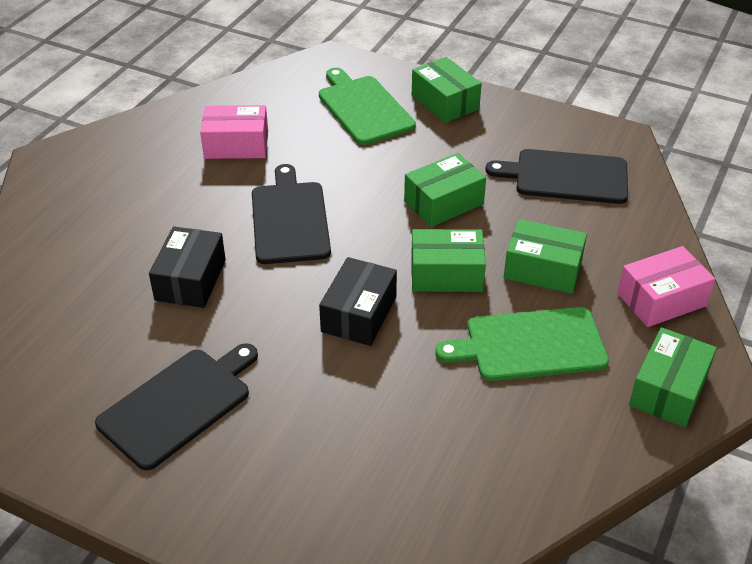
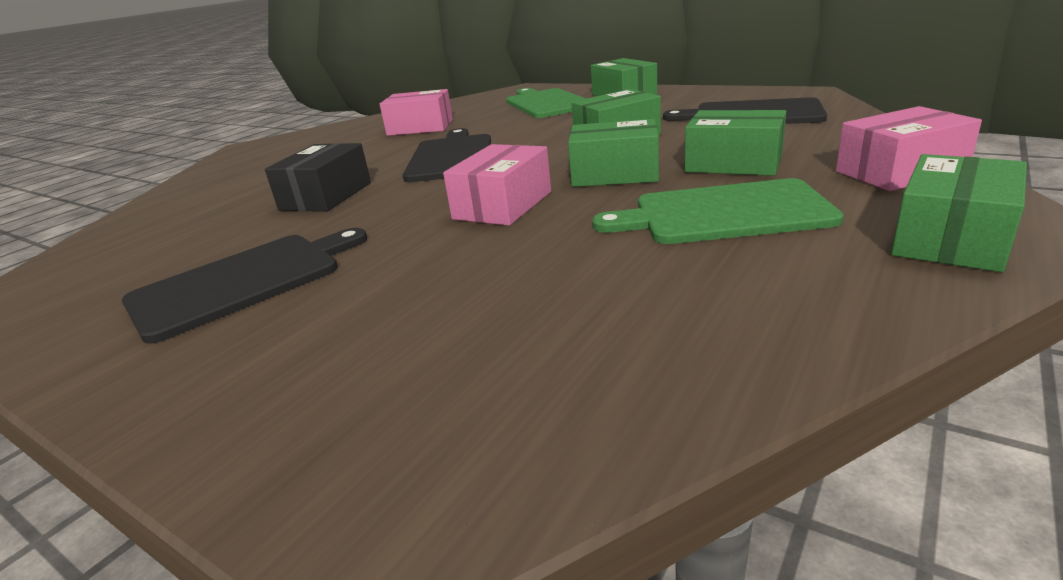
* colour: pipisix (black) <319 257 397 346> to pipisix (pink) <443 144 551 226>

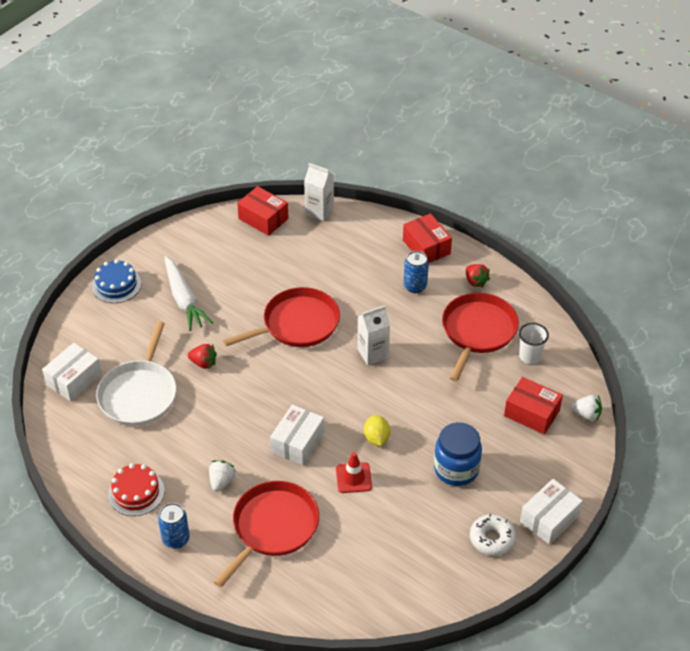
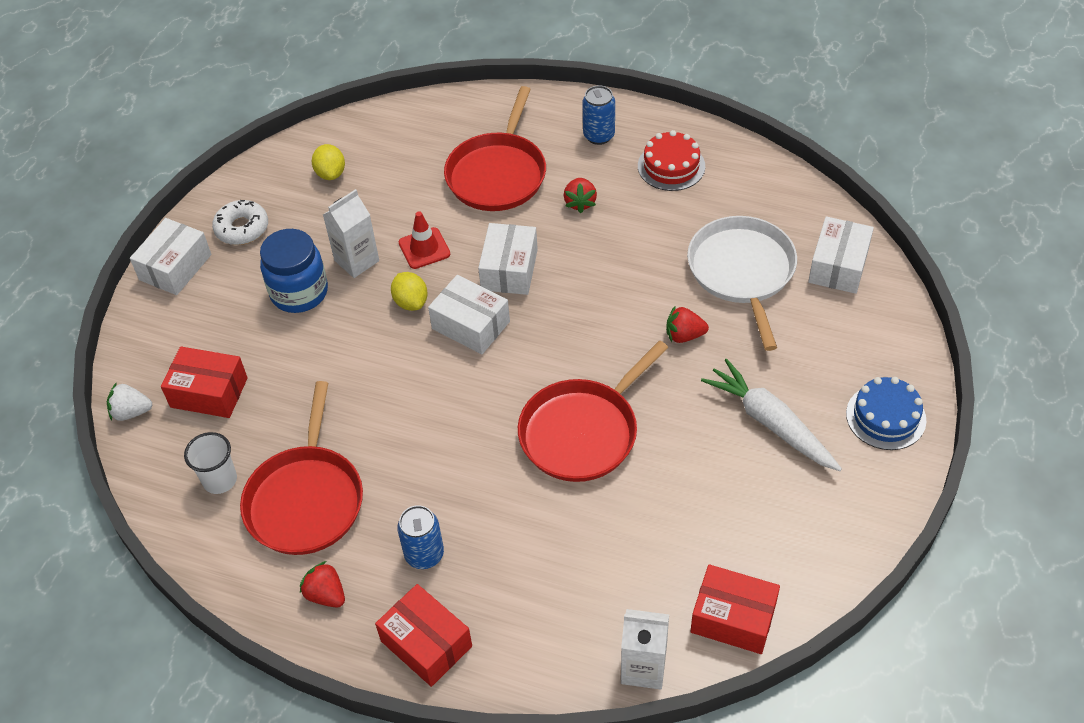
* appeared: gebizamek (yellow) <312 144 345 180>
* appeared: pipisix (white) <428 275 510 354>
* relocated: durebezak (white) <358 305 390 365> to <323 189 379 278>
* colour: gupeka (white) <209 460 236 492> to gupeka (red) <564 178 597 213>

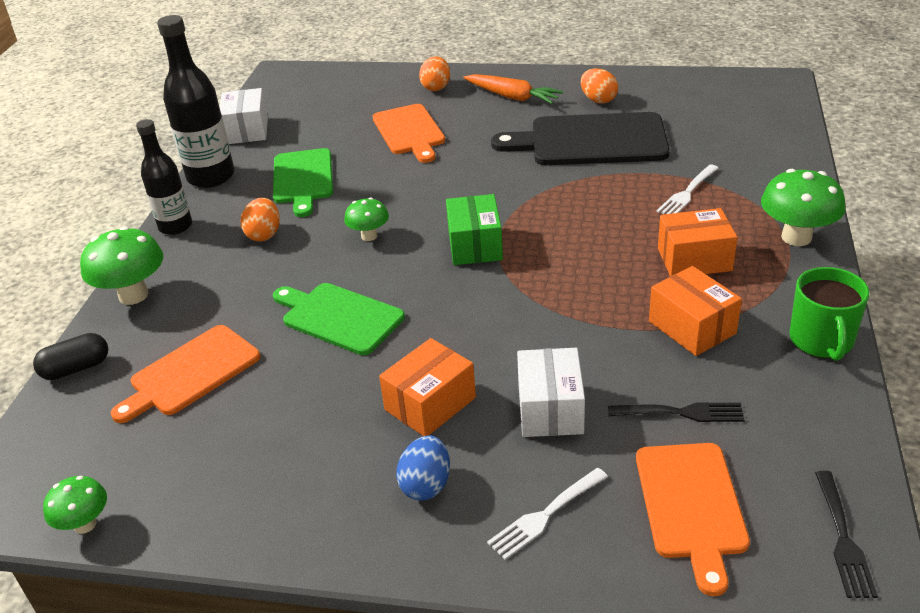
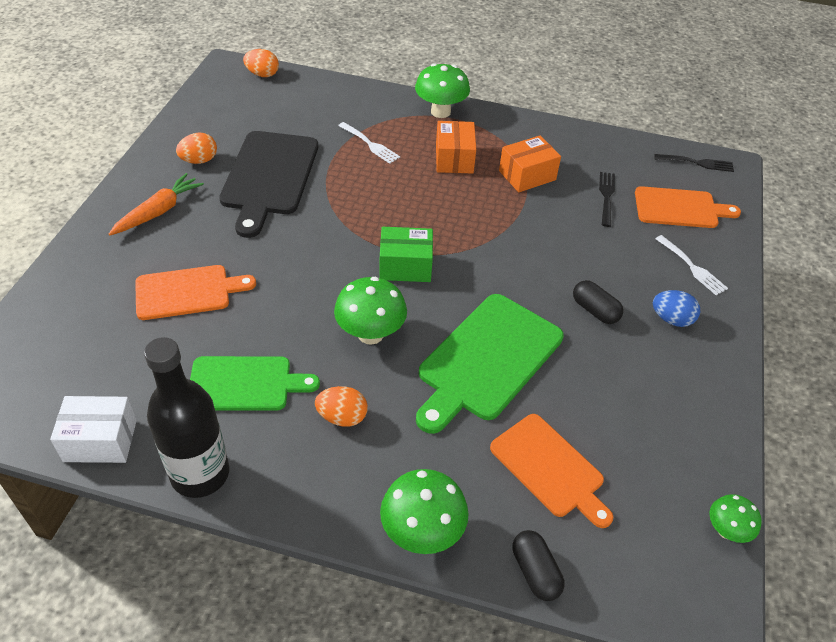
* missing: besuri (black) <136 119 192 235>
* missing: pipisix (white) <517 348 585 437>
* missing: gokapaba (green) <789 267 869 361>
* relocated: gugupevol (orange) <419 56 450 91> to <243 49 279 77>
* exchanged: pipisix (orange) <379 338 476 436> to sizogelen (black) <573 280 623 324>
* size: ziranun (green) <273 283 405 355> = <416 294 564 434> x1.50
* size: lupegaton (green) <344 197 389 241> = <334 277 407 345> x1.69

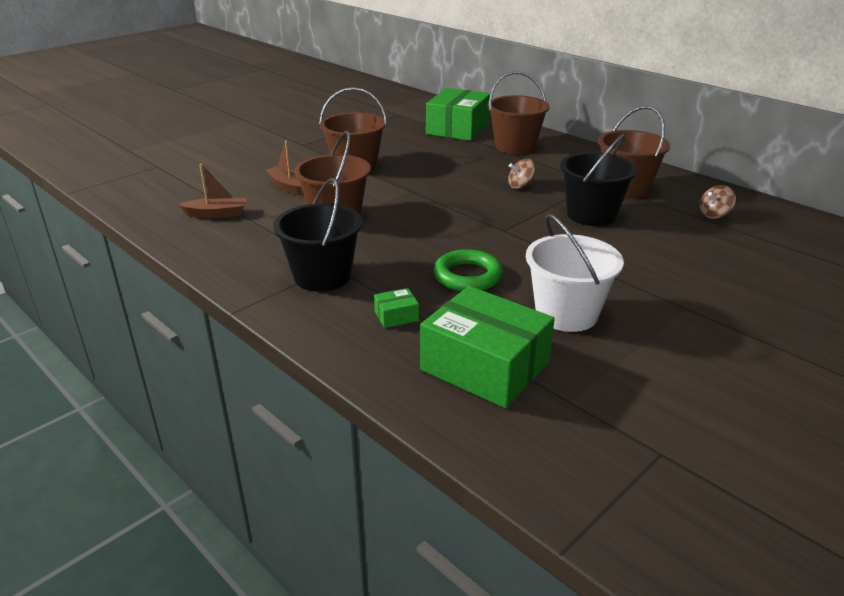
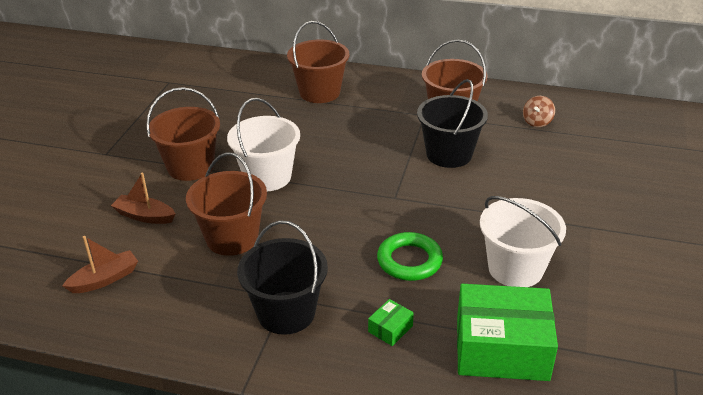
* missing: pipisix (green) <426 88 490 141>
* missing: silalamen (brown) <508 159 536 189>
* appeared: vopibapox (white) <227 98 300 191>

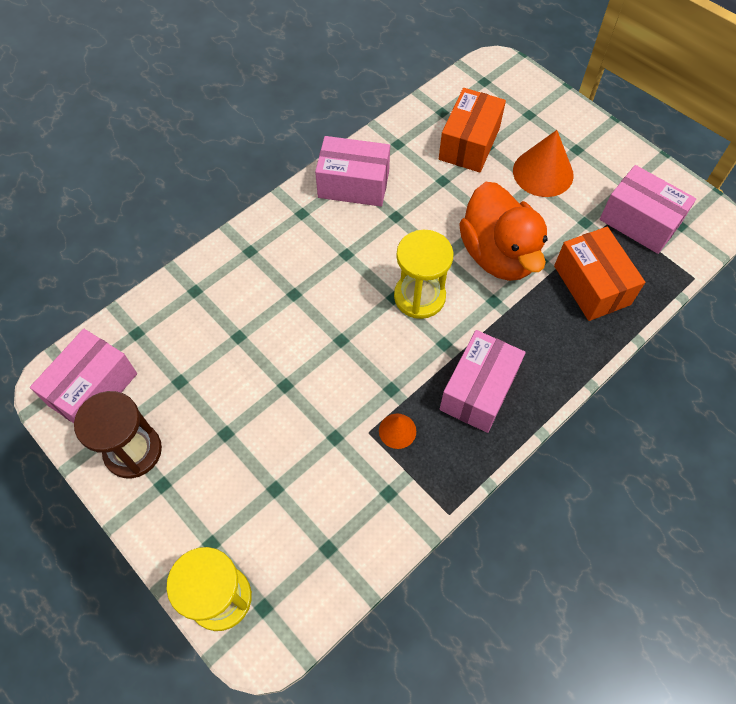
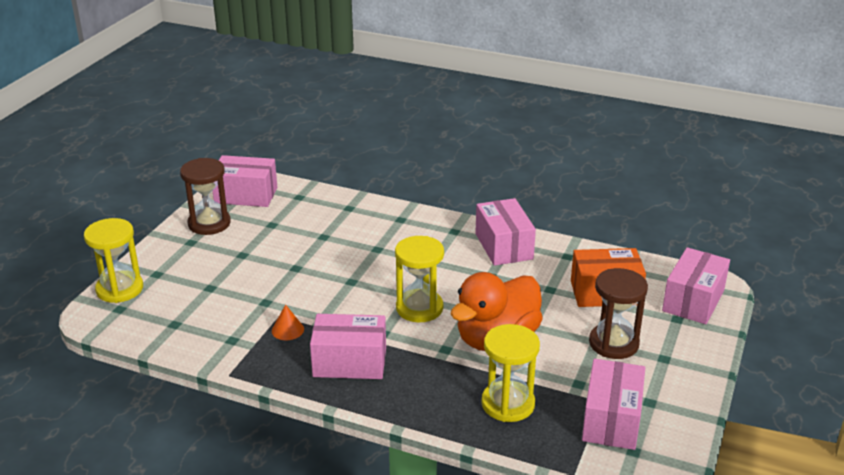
* appeared: pipisix (pink) <662 247 730 324>
* exchanged: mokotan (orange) <513 130 574 197> to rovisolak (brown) <589 268 648 359>
* exchanged: pipisix (orange) <554 227 645 321> to rovisolak (yellow) <481 324 540 422>

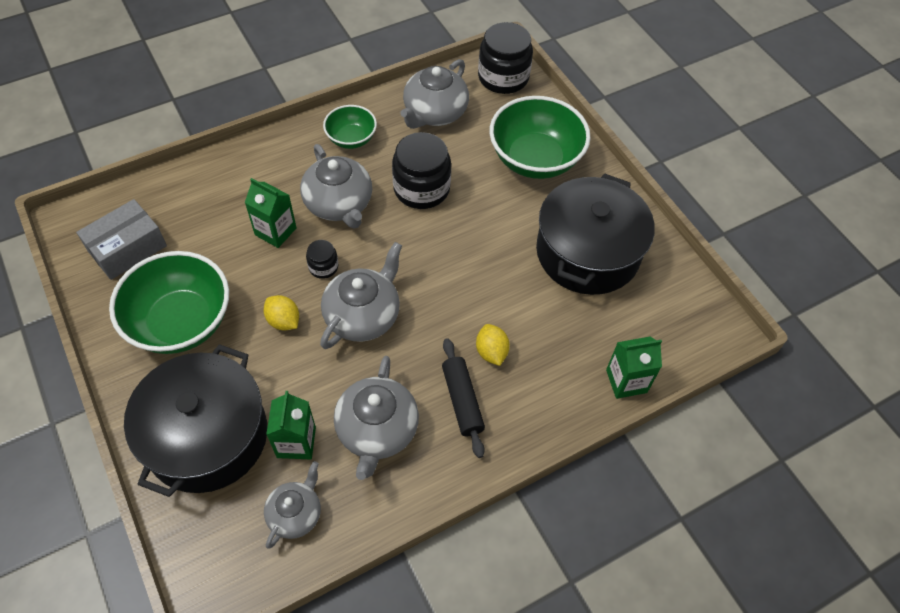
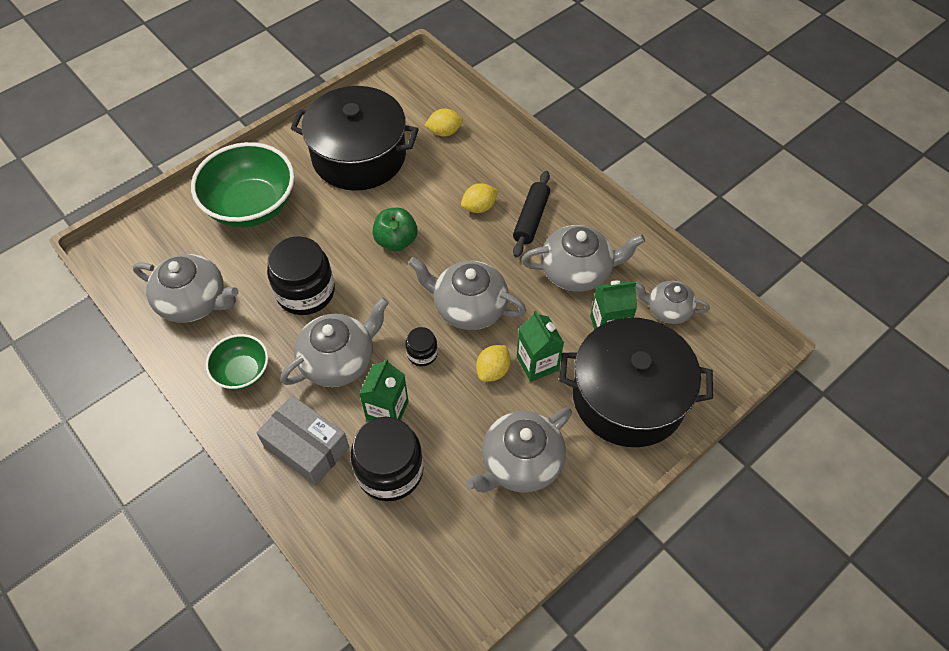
* appeared: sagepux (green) <372 208 418 251>
* appeared: gebizamek (yellow) <424 108 463 136>
* relocated: pipisix (grey) <76 199 167 280> to <256 395 349 486>
* relocated: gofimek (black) <478 22 533 94> to <350 417 424 501>
* relocated: durebezak (green) <606 337 662 399> to <517 311 564 382>
* exchanged: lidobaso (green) <109 251 229 354> to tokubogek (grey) <466 408 572 493>
* spun: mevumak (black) <442 338 485 458> = <513 171 550 258> 45 degrees counterclockwise

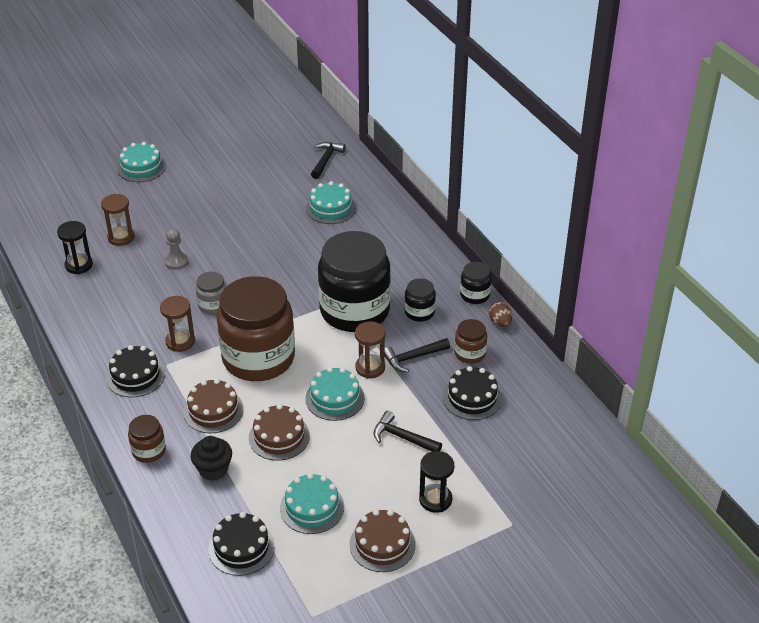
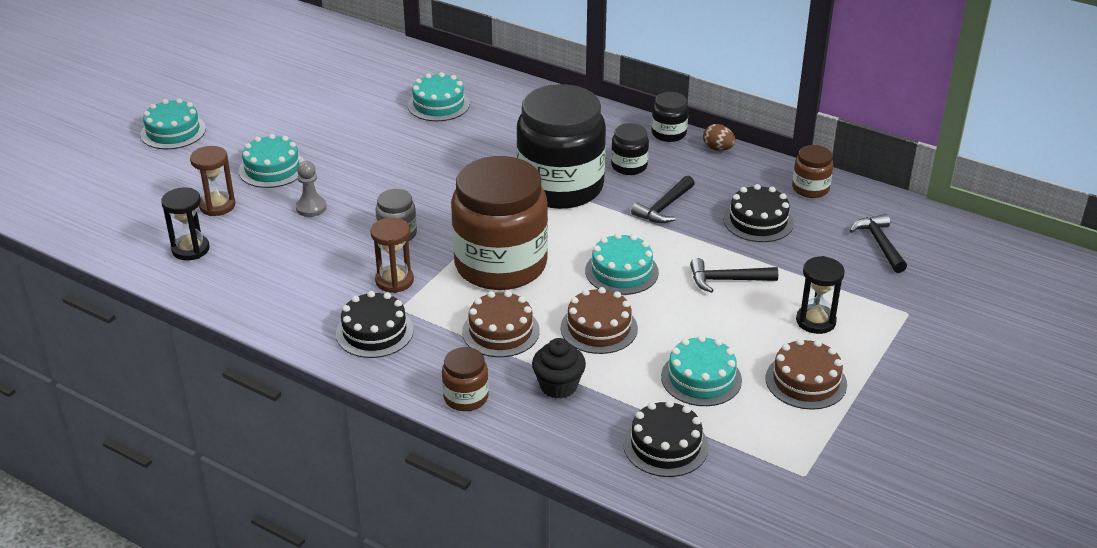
* missing: rovisolak (brown) <355 321 385 379>
* appeared: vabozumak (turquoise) <239 134 305 188>
* relocated: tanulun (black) <311 142 346 179> to <850 214 907 273>
* relocated: gofimek (brown) <454 319 487 364> to <792 145 833 198>

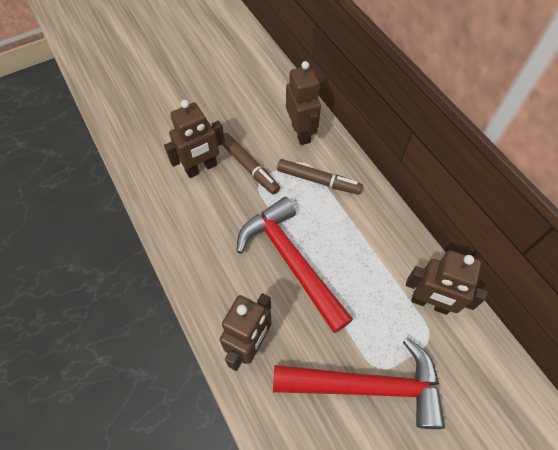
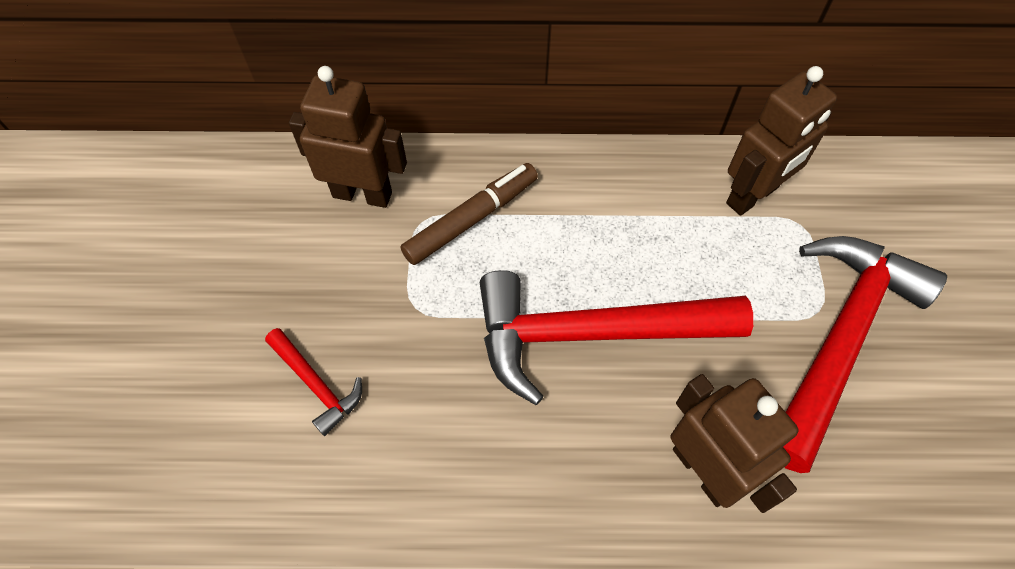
* missing: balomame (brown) <222 133 280 195>
* exchanged: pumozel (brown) <164 100 225 178> to tanulun (red) <265 328 362 436>

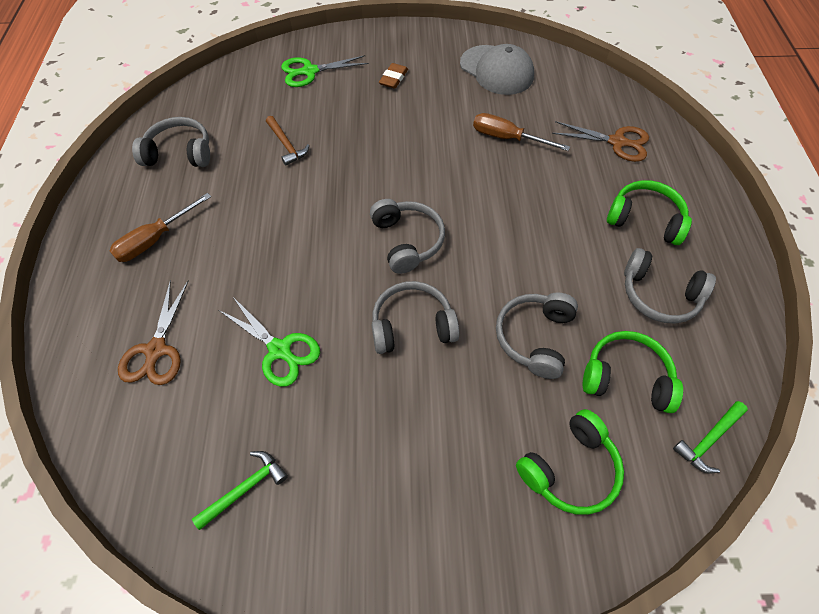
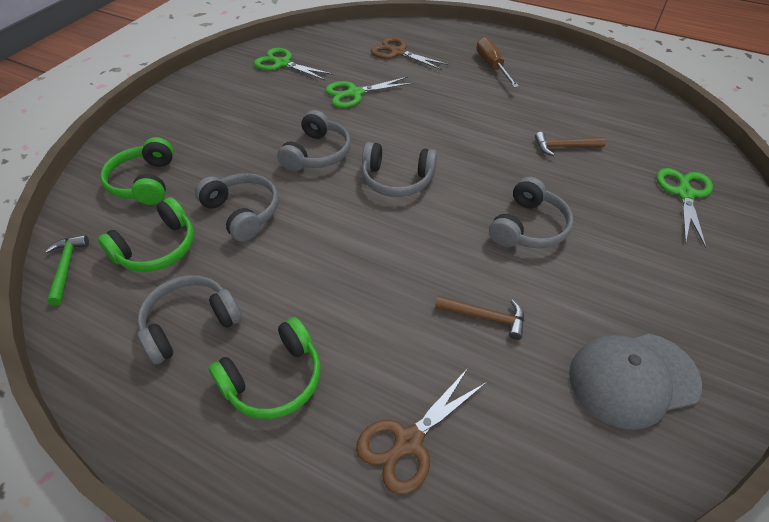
* missing: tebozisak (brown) <379 63 408 89>
* relocated: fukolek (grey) <132 117 210 167> to <489 177 574 248>
* exchanged: tanulun (green) <192 451 288 530> to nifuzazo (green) <254 48 333 80>
* exchanged: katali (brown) <473 113 570 151> to tanulun (brown) <435 296 524 340>

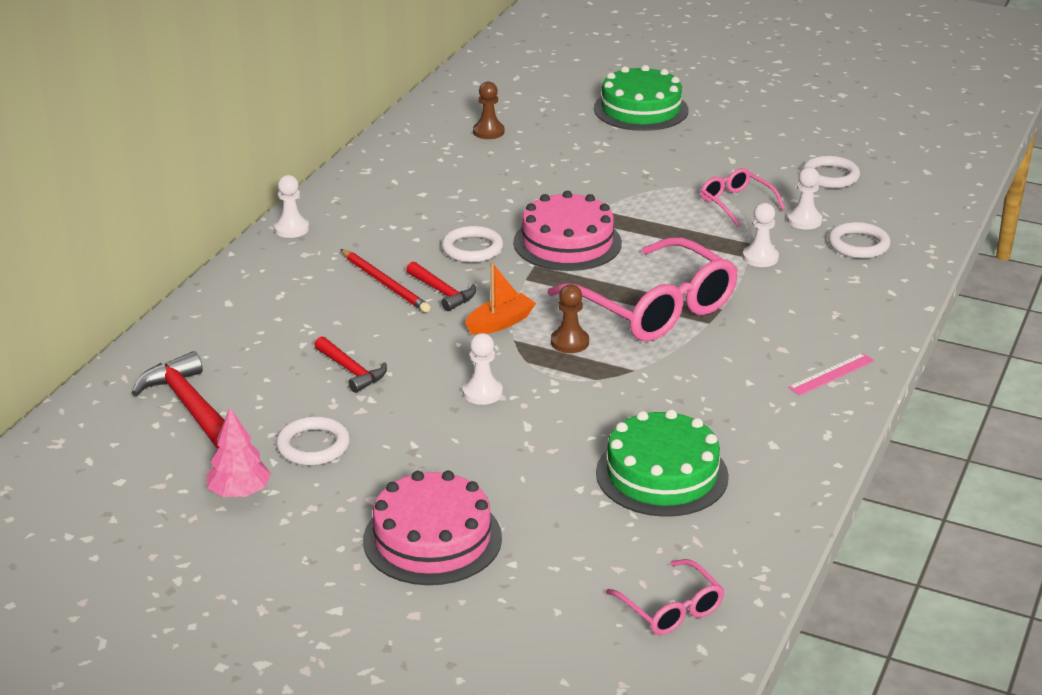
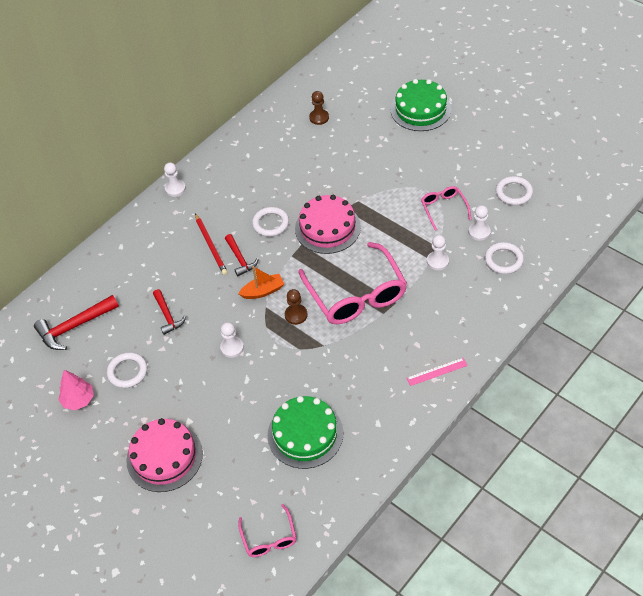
* spun: tanulun (red) <132 351 225 448> = <34 295 119 350> 105 degrees counterclockwise

